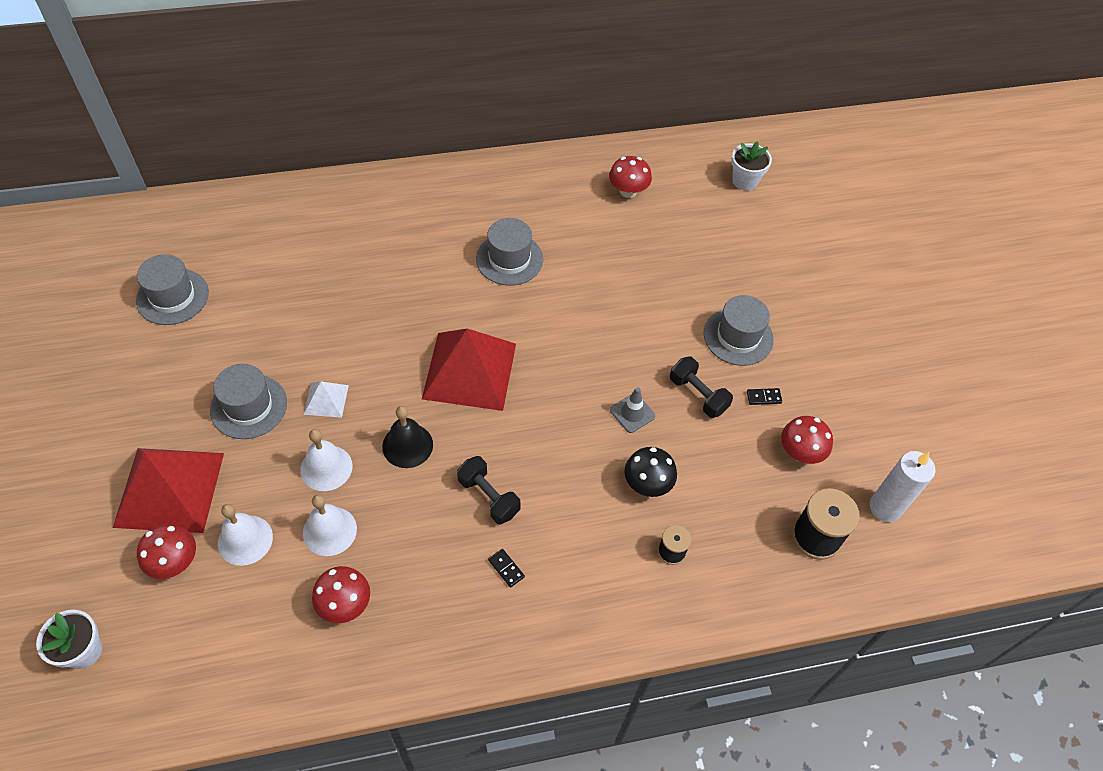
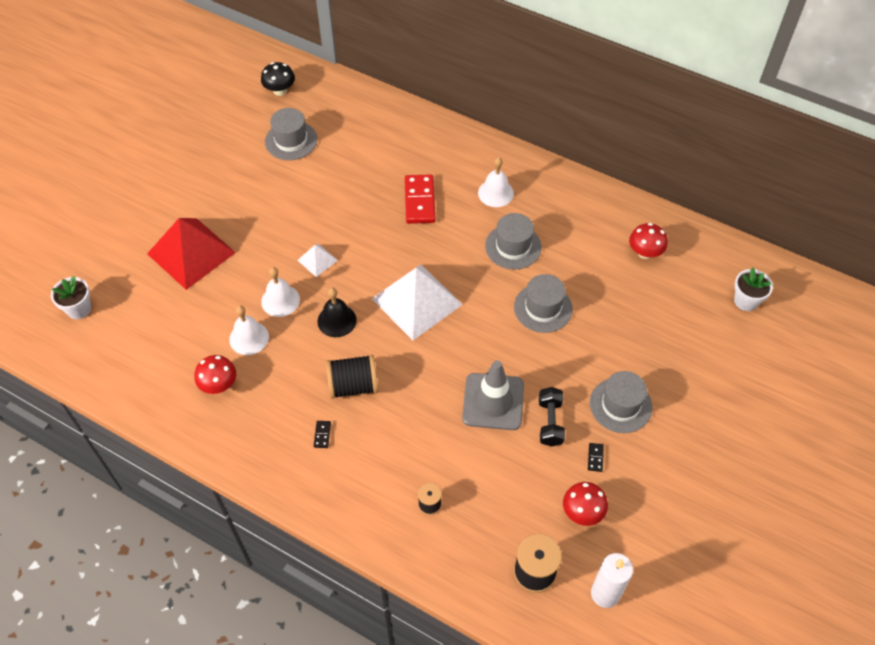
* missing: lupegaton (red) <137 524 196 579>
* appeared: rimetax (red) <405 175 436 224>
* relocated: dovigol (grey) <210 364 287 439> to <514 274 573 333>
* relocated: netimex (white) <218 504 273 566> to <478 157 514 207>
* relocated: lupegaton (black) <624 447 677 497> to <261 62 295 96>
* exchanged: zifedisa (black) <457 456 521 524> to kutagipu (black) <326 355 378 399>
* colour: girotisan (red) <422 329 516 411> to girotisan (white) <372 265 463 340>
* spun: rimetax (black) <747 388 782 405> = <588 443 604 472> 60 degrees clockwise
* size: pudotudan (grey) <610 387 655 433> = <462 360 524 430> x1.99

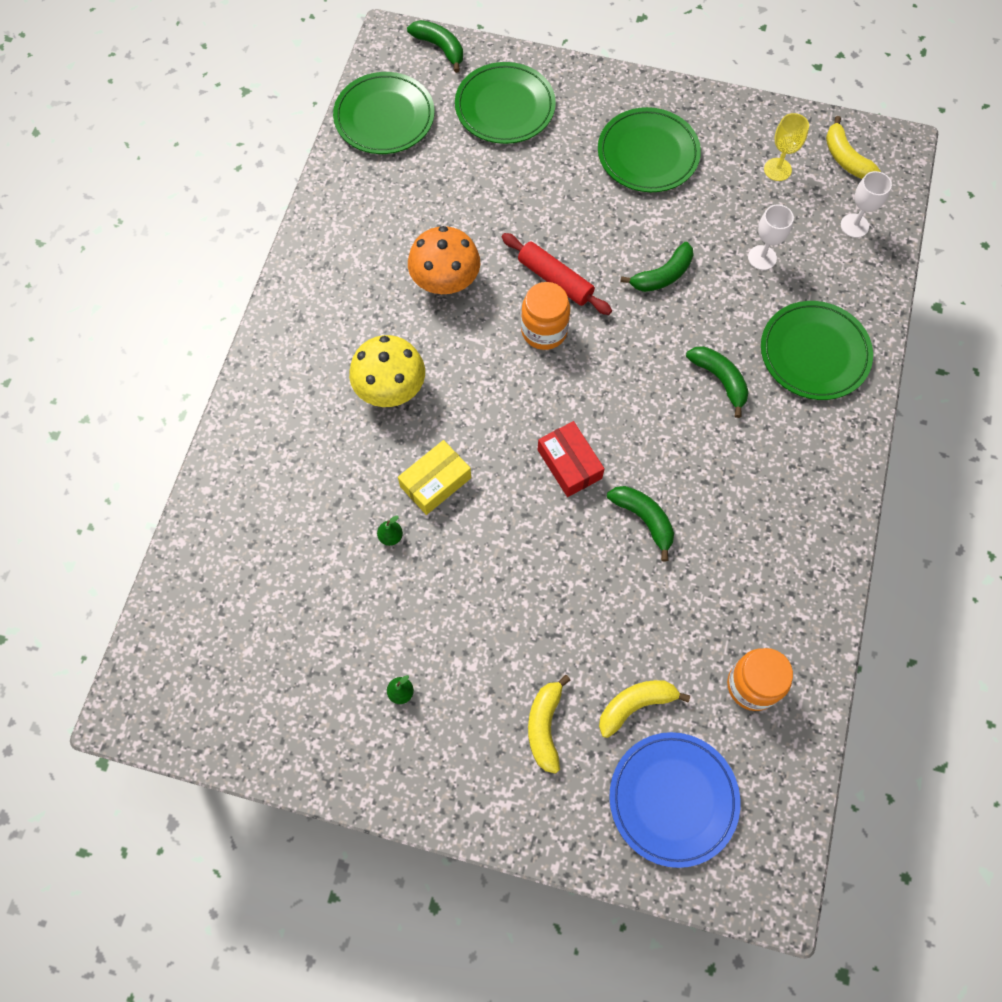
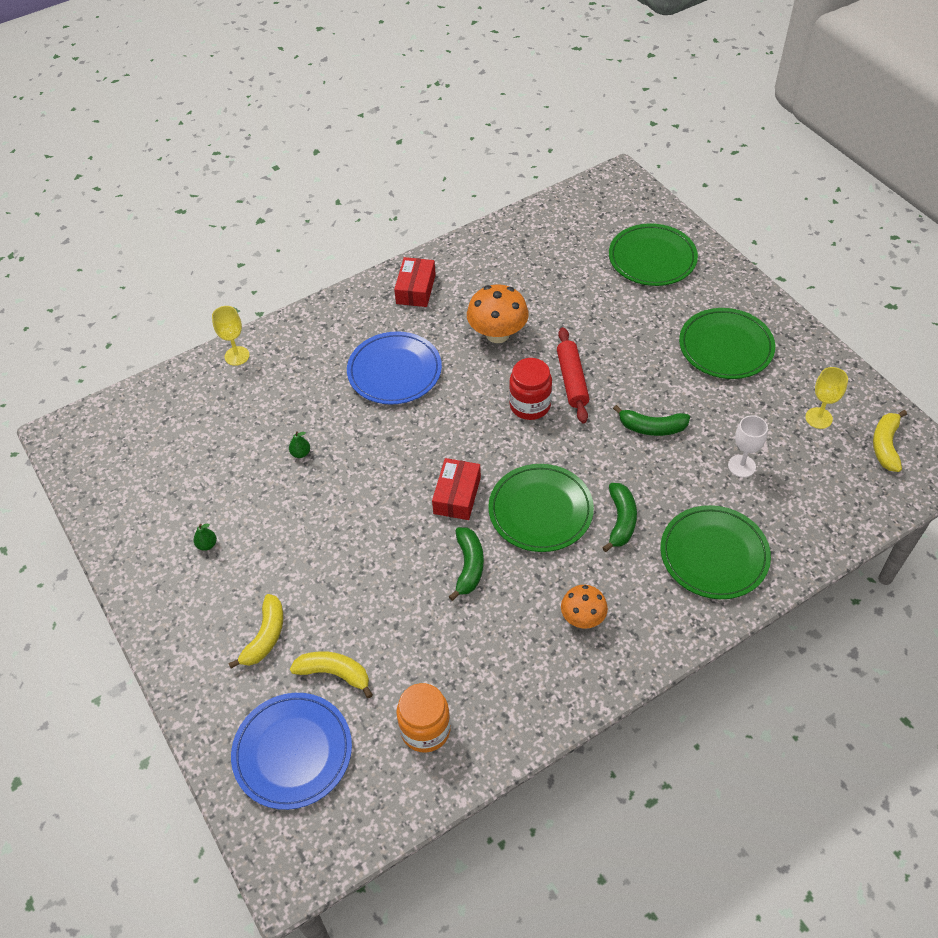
* missing: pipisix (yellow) <398 440 471 515>
* missing: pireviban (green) <407 20 463 73>
* missing: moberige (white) <841 171 892 238>
* appeared: moberige (yellow) <212 306 250 366>
* appeared: pipisix (red) <394 257 436 307>
* appeared: lupegaton (orange) <561 585 608 628>
* relocated: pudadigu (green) <333 72 435 154> to <488 464 594 552>
* exchanged: lupegaton (yellow) <349 335 425 407> to pudadigu (blue) <347 331 442 404>
* colour: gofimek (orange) <521 282 570 350> to gofimek (red) <509 358 552 420>
* spun: pireviban (yellow) <528 675 570 774> = <228 594 283 668> 150 degrees clockwise

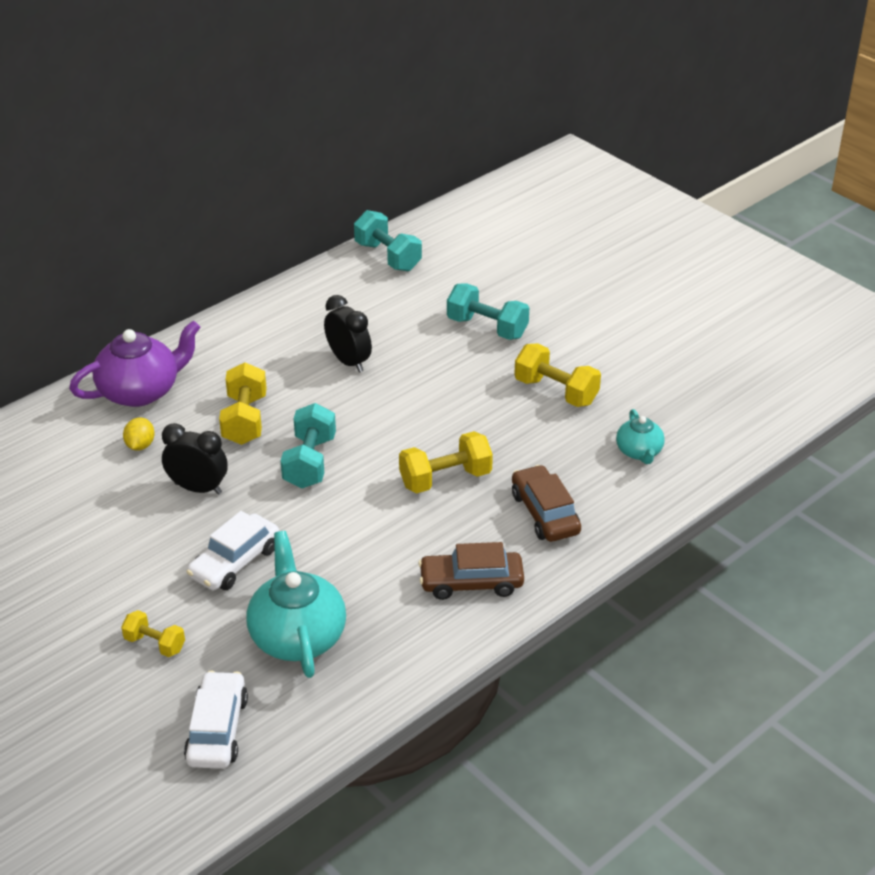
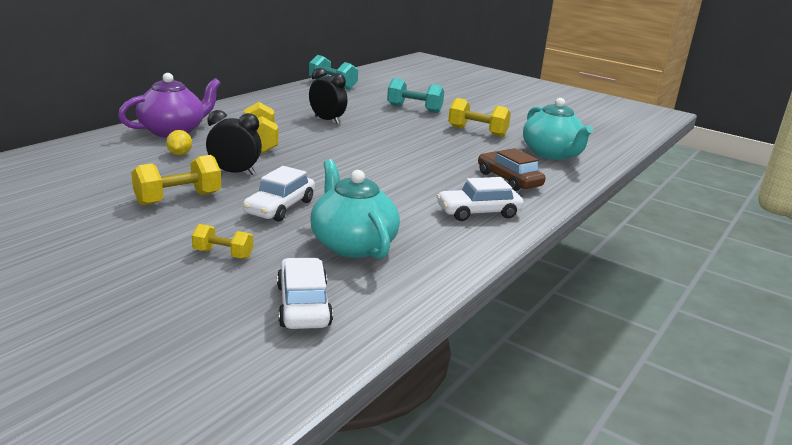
* missing: zifedisa (turquoise) <281 403 336 489>
* relocated: zifedisa (yellow) <399 431 493 493> to <131 155 221 206>
* colour: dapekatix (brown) <418 542 524 600> to dapekatix (white) <437 177 524 221>
* size: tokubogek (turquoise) <616 409 665 464> = <523 98 593 160> x1.81

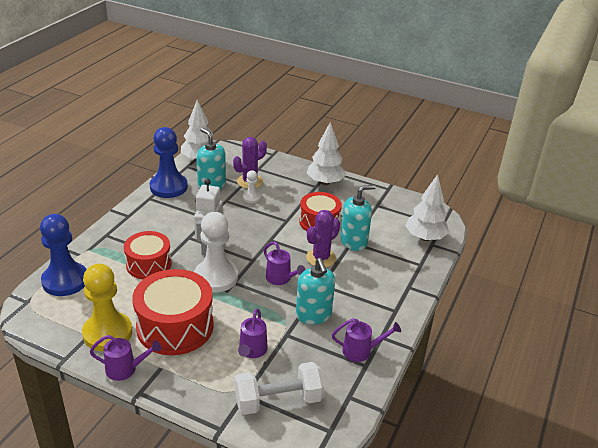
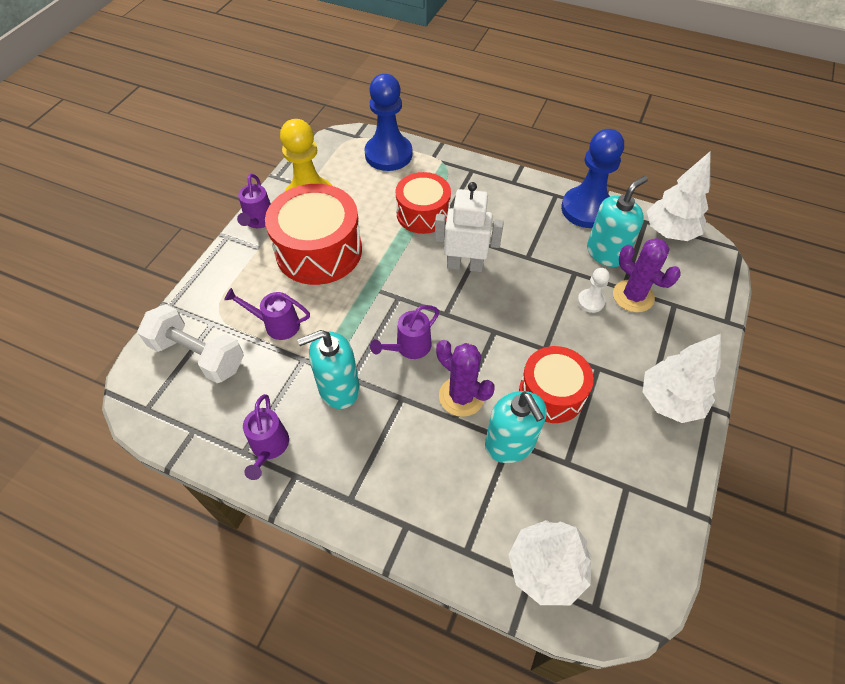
* missing: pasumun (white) <194 212 238 292>
* spun: zifedisa (white) <235 362 324 415> = <138 304 244 383> 45 degrees counterclockwise

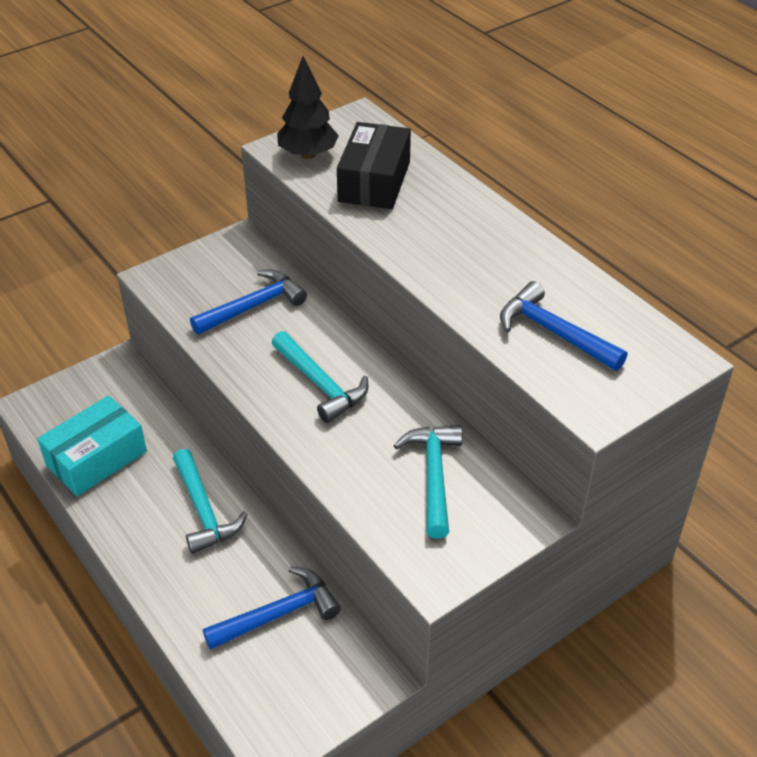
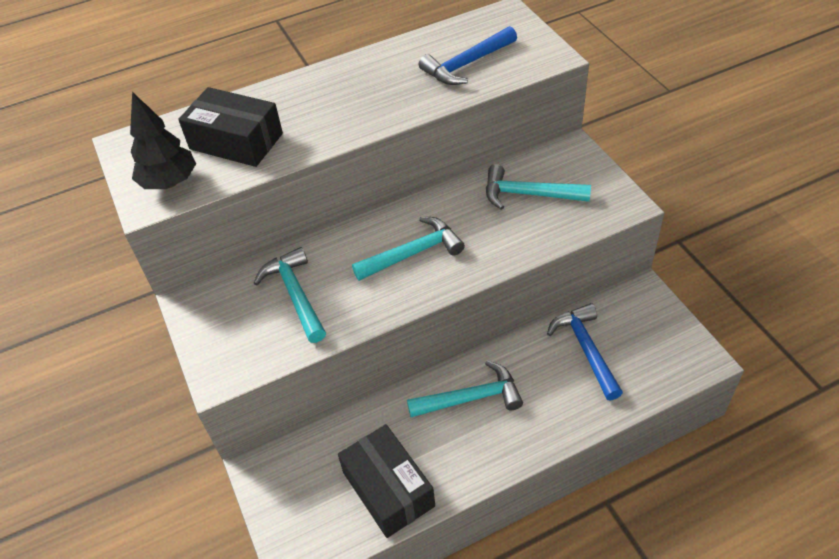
* colour: pipisix (turquoise) <37 396 147 496> to pipisix (black) <338 424 435 538>
* colour: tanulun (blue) <190 270 307 335> to tanulun (turquoise) <254 247 326 343>

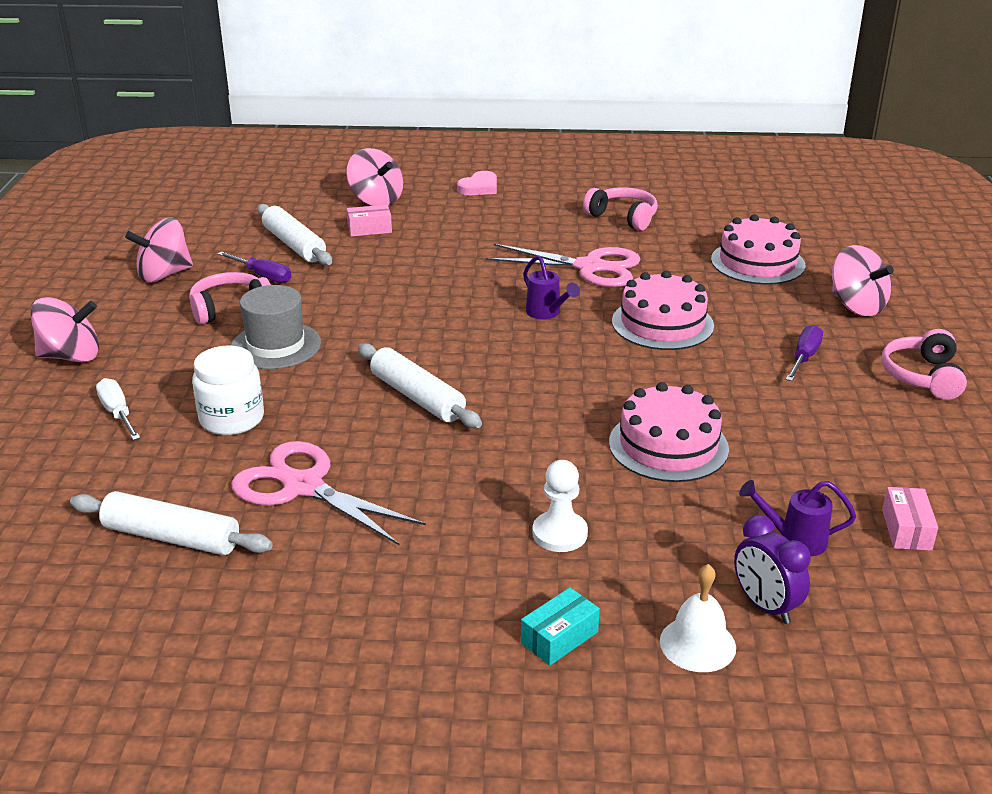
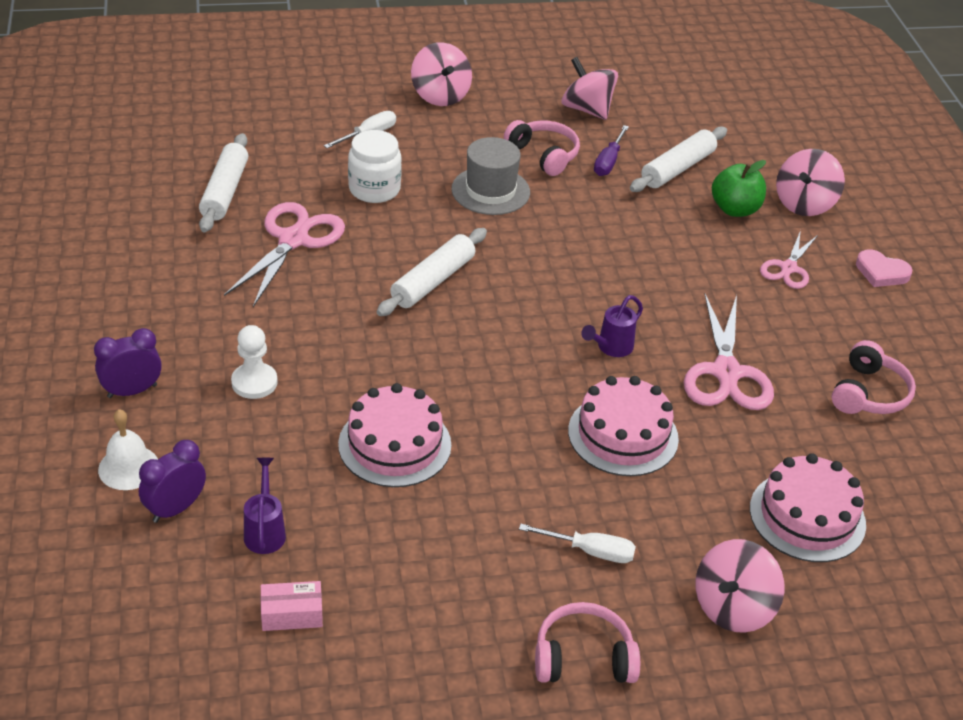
* appeared: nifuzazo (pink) <760 230 818 289>
* exchanged: pipisix (pink) <347 205 392 237> to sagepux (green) <712 160 766 217>
* exchanged: pipisix (turquoise) <521 587 600 666> to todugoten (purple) <94 328 162 398>
* colour: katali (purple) <785 325 823 381> to katali (white) <519 524 636 563>

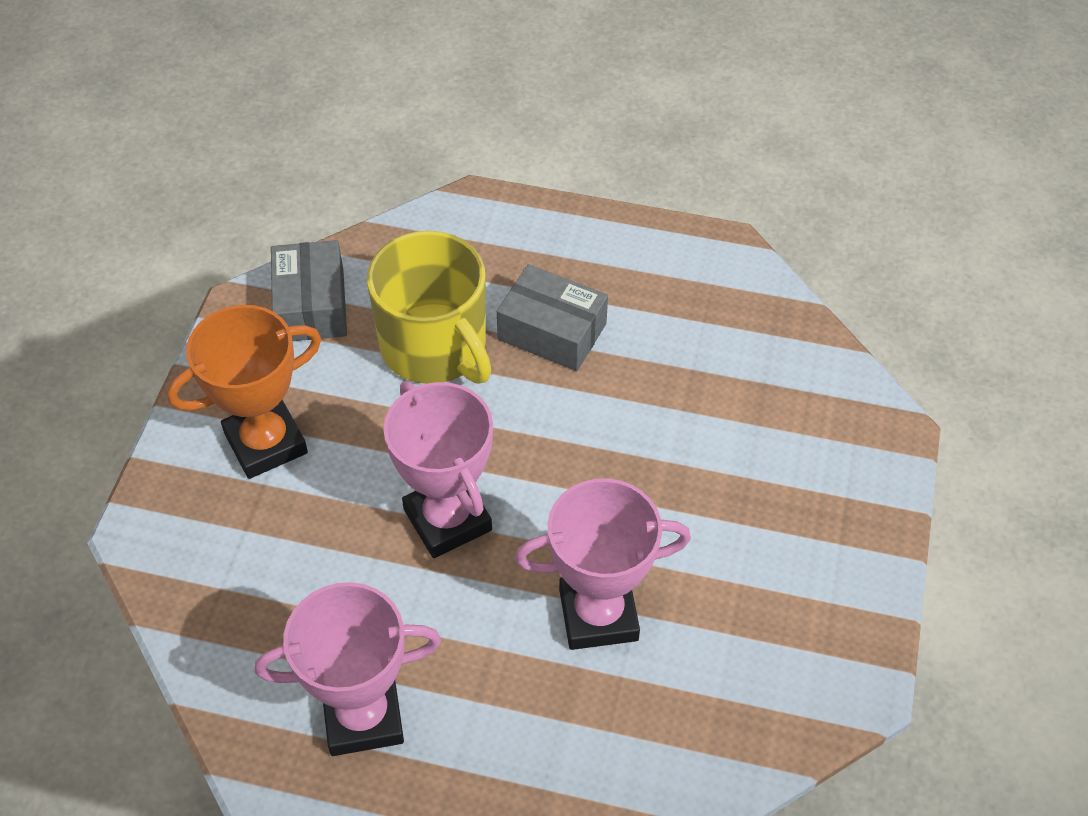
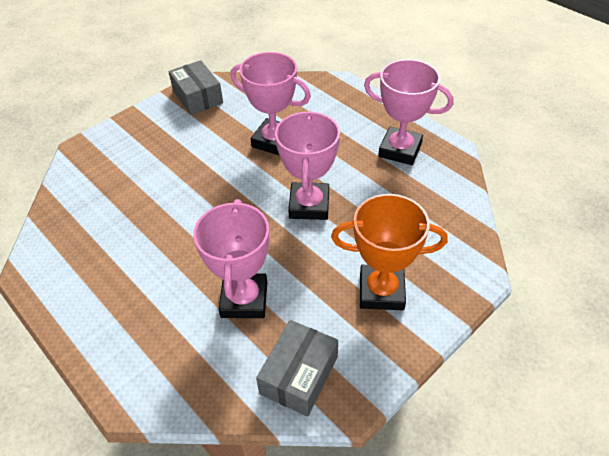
* relocated: pipisix (grey) <497 264 608 371> to <168 60 223 115>
* exchanged: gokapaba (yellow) <367 231 491 384> to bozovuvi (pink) <193 199 270 318>

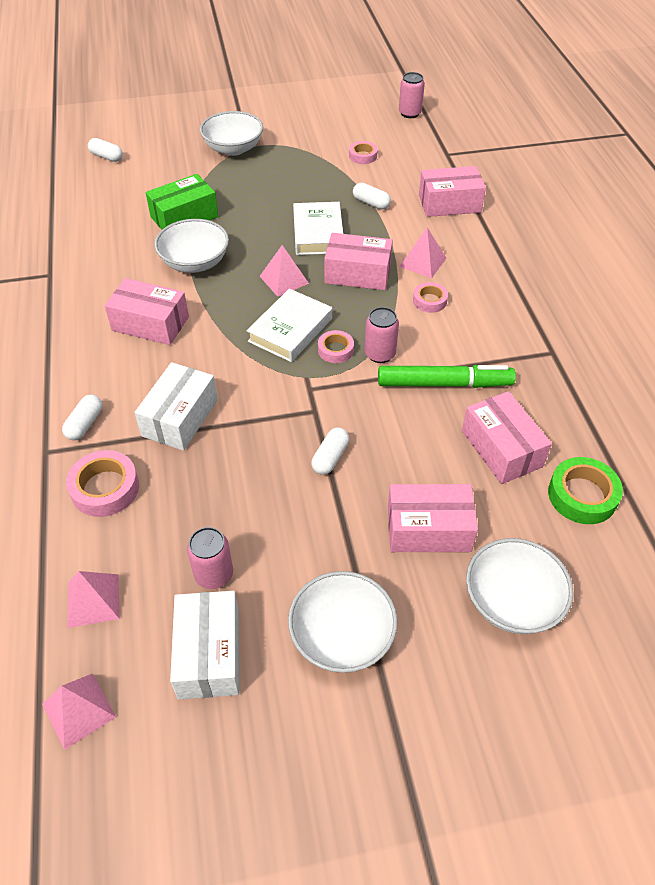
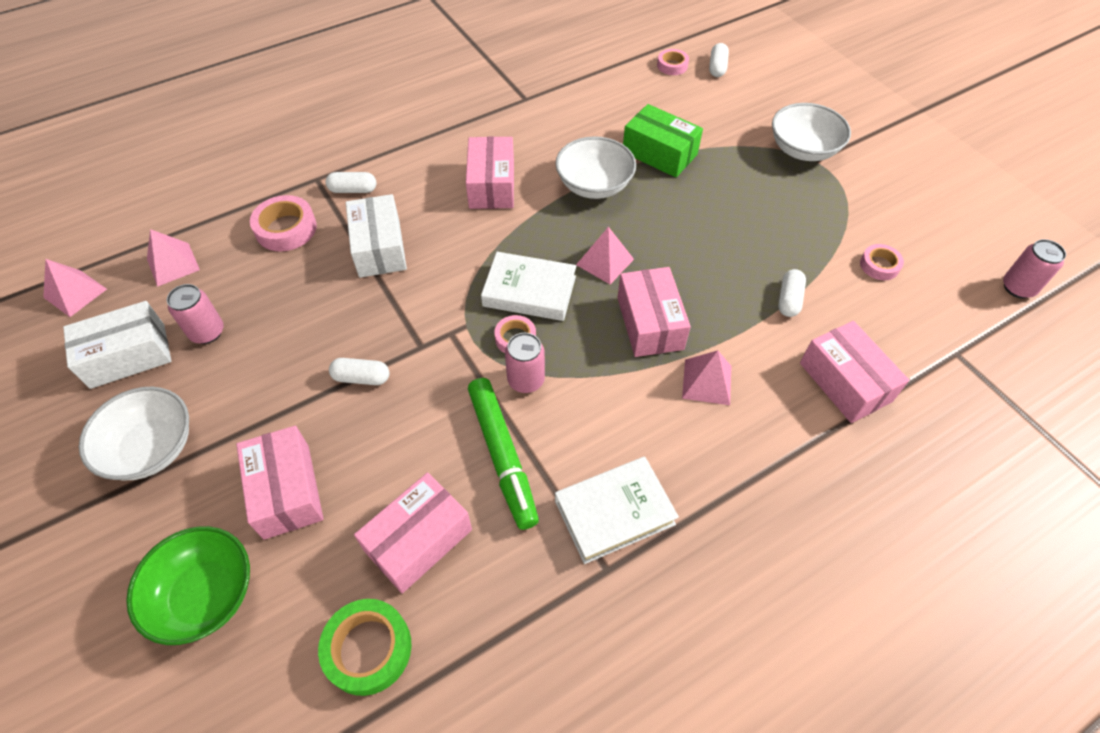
* relocated: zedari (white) <293 202 343 255> to <555 457 679 564>
* relocated: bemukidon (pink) <413 282 448 313> to <657 49 689 75>
* colour: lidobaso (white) <466 538 573 634> to lidobaso (green) <126 526 250 645>
* spun: pipisix (white) <134 362 218 451> = <346 194 407 278> 75 degrees clockwise

